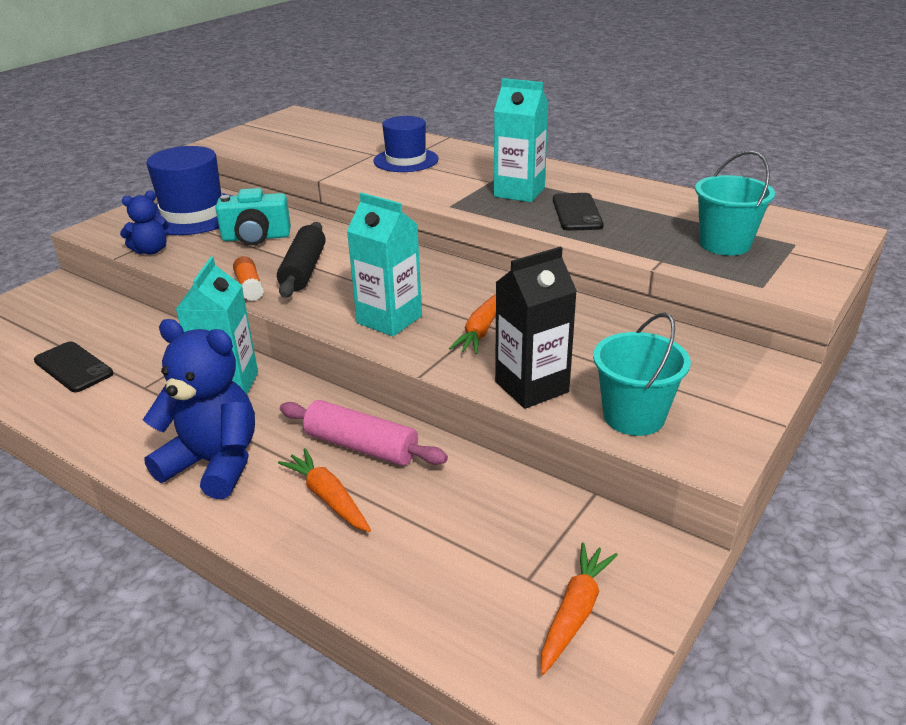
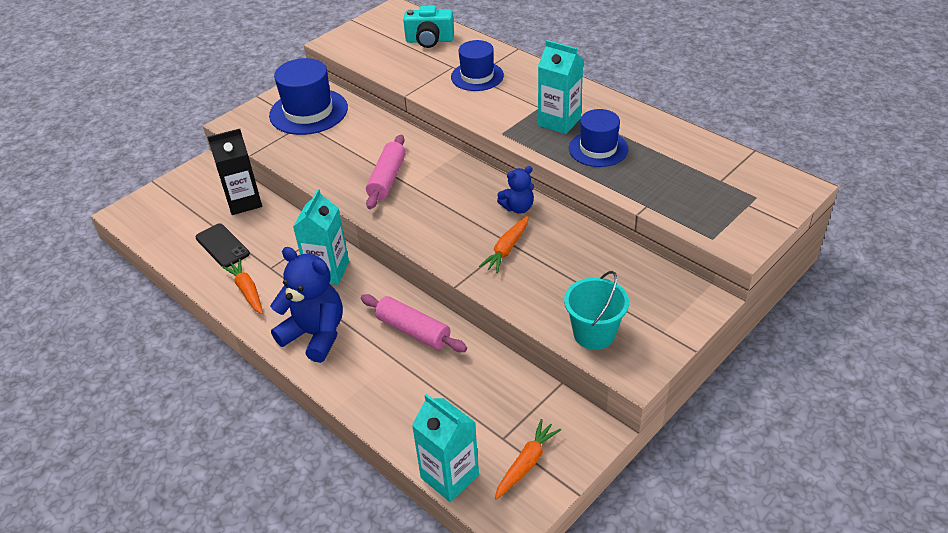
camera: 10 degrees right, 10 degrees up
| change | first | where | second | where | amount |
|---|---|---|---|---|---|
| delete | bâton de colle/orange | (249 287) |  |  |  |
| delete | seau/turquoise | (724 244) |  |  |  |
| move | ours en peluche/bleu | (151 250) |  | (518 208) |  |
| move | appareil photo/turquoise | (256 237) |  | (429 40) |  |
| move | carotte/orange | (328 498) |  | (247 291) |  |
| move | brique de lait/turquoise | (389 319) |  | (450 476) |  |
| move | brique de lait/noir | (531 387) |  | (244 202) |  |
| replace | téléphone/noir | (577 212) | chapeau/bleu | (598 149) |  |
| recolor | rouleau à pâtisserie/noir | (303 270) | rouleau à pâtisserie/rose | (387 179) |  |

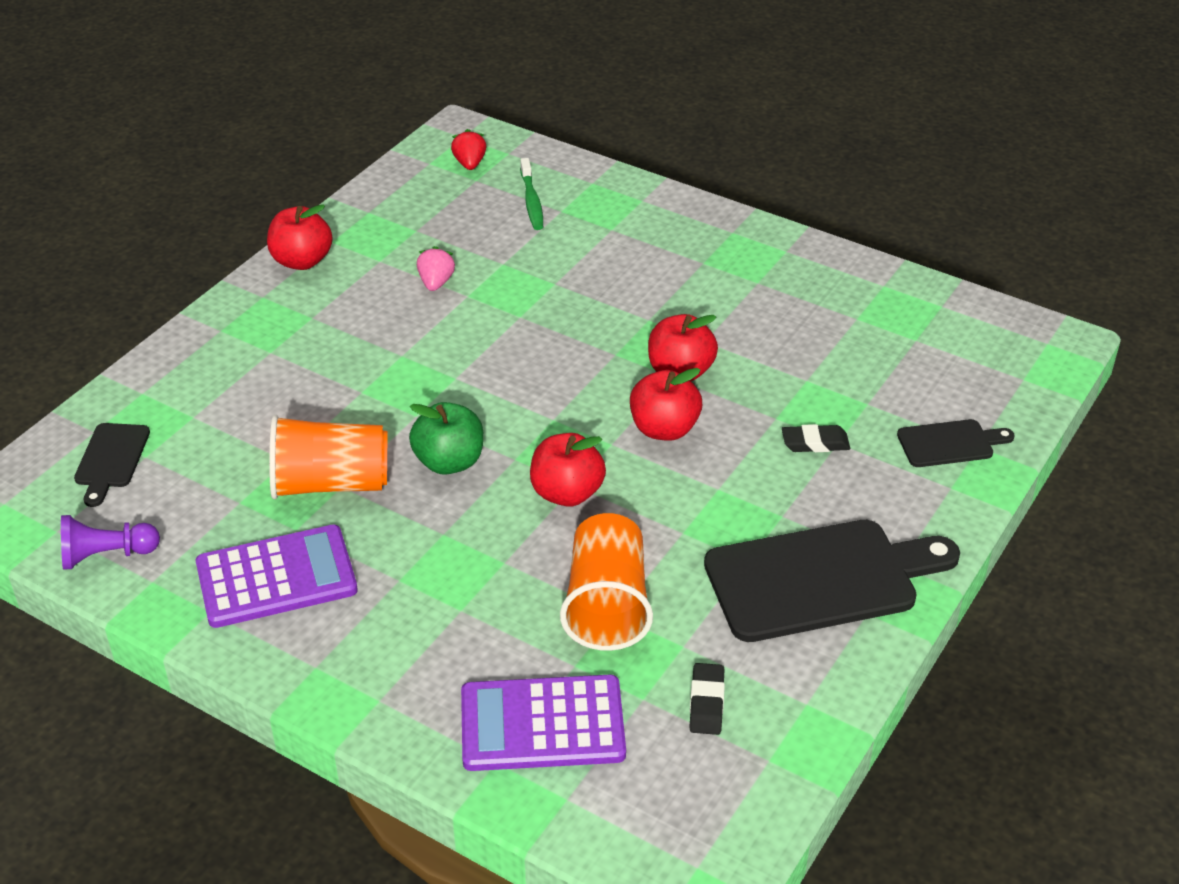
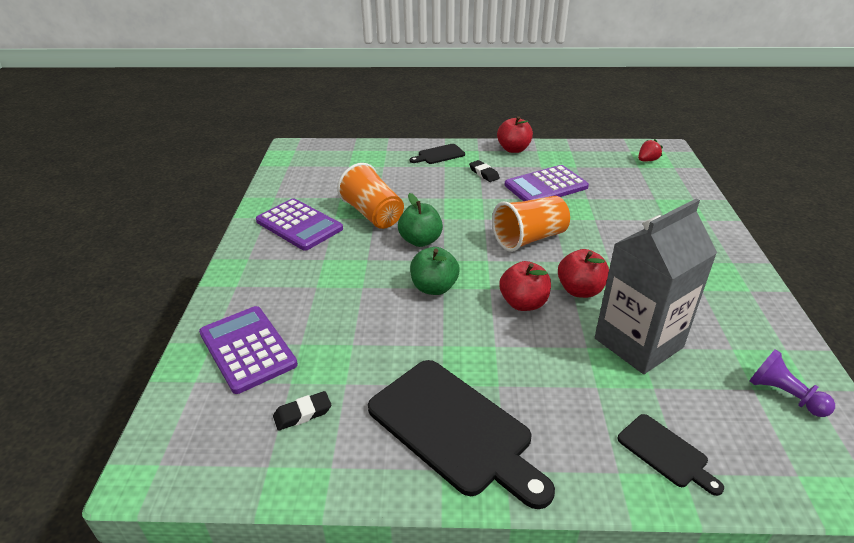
camera: 60 degrees right, 5 degrees down
| change | first | where | second | where | amount |
|---|---|---|---|---|---|
| delete | brosse à dents/vert | (531 201) |  |  |  |
| insert |  |  | brique de lait/gris | (638 343) |  |
| move | pion/violet | (106 555) |  | (784 395) |  |
| move | planche à découper/noir | (111 459) |  | (439 155) |  |
| move | gobelet/orange | (607 605) |  | (529 238) |  |
| move | gomme/noir | (815 443) |  | (484 173) |  |
| replace | fraise/rose | (436 283) | calculatrice/violet | (546 186) |  |
| recolor | pomme/rouge | (567 493) | pomme/vert | (434 288) |  |

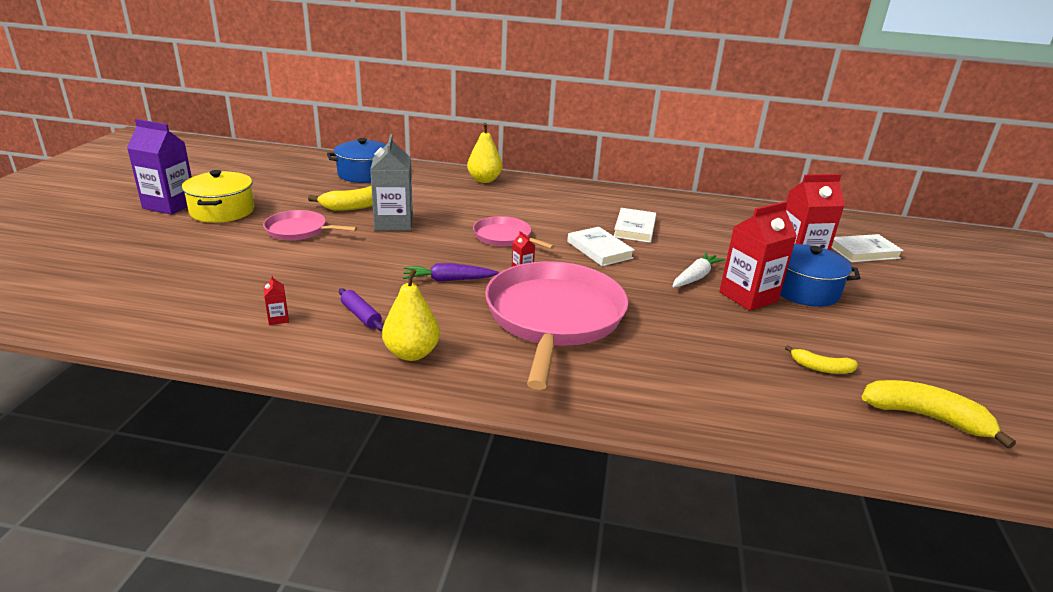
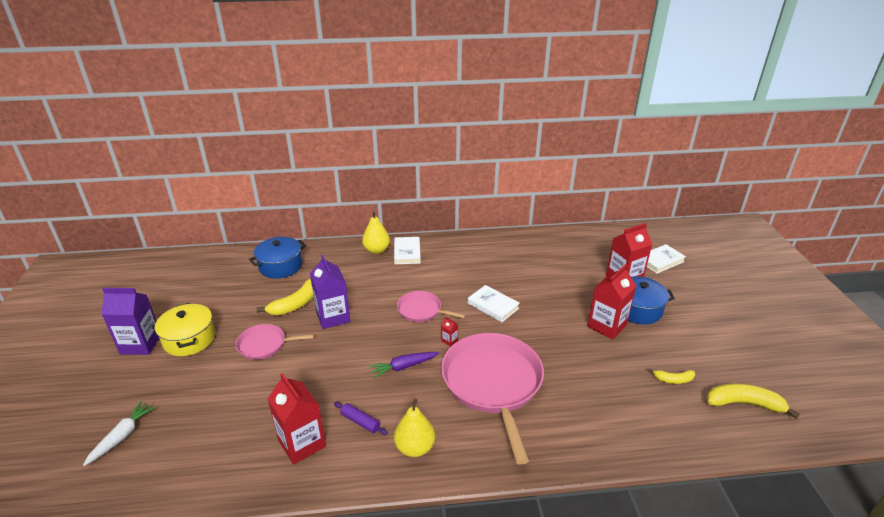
camera: 15 degrees left, 5 degrees up
| change | first | where | second | where | amount |
|---|---|---|---|---|---|
| move | livre/blanc | (634 228) |  | (407 252) |  |
| move | carotte/blanc | (695 277) |  | (122 436) |  |
| recolor | brique de lait/gris | (393 223) | brique de lait/violet | (333 317) |  |
| resize | brique de lait/rouge | (278 319) |  | (302 443) | x2.48 |

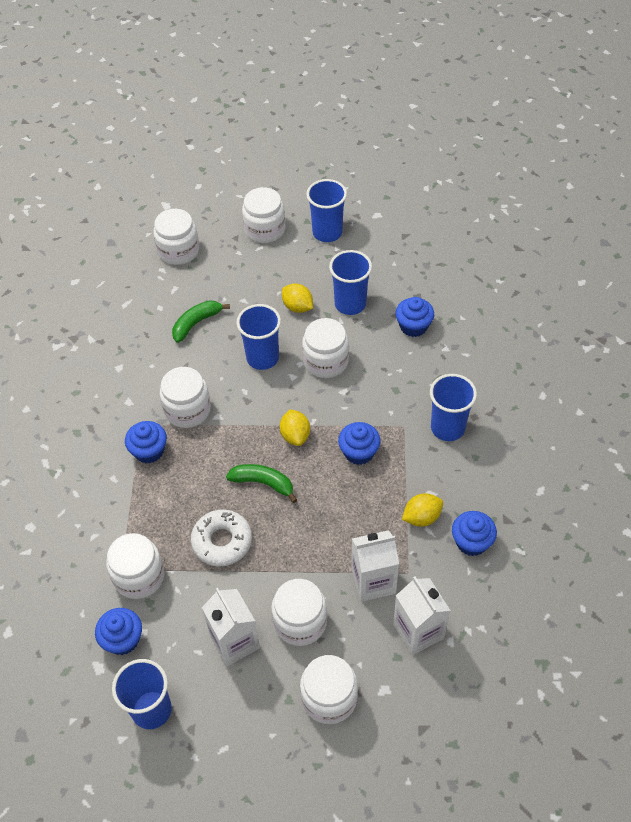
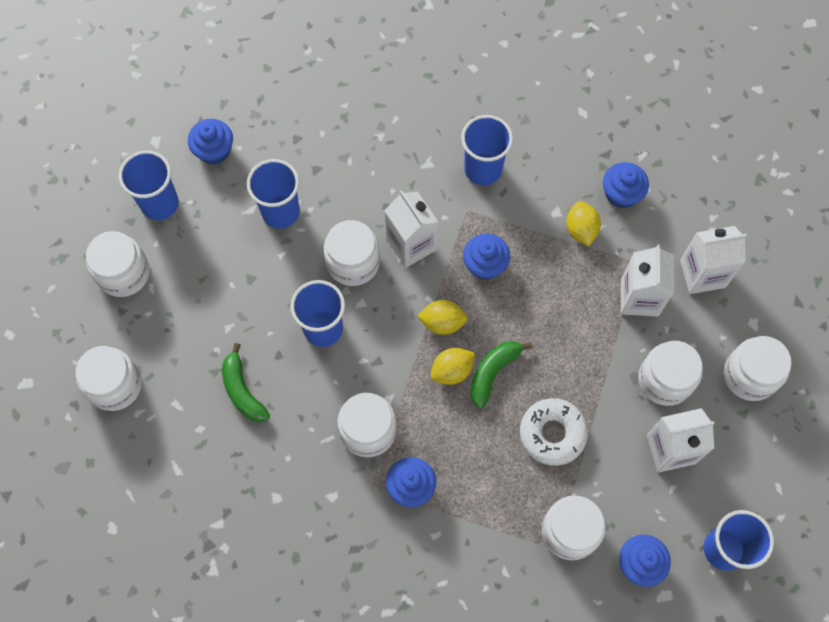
camera: 75 degrees left, 15 degrees up
| change | first | where | second | where | amount |
|---|---|---|---|---|---|
| insert |  |  | brique de lait/blanc | (411 244) |  |
| move | citron/jaune | (297 307) |  | (452 371) |  |
| move | muffin/bleu | (413 326) |  | (214 150) |  |

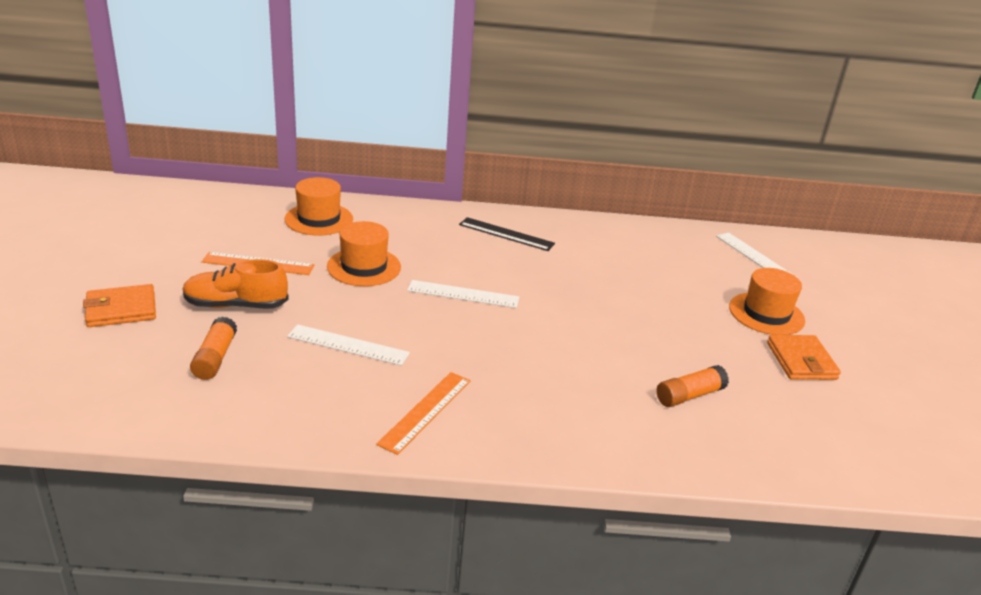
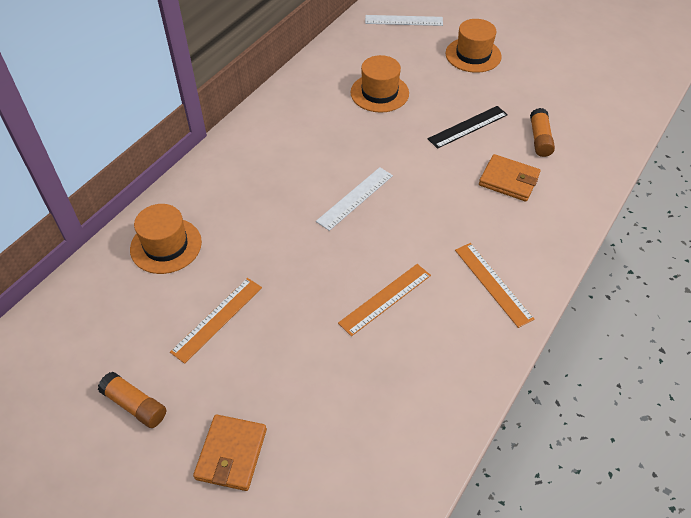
camera: 55 degrees left, 20 degrees up
| change | first | where | second | where | amount |
|---|---|---|---|---|---|
| delete | chaussure/orange | (236 305) |  |  |  |
| move | bâton de colle/orange | (215 358) |  | (135 405) |  |
| move | chapeau/orange | (364 267) |  | (379 93) |  |
| move | règle/noir | (506 234) |  | (467 127) |  |
| move | portefeuille/orange | (801 361) |  | (508 180) |  |
| recolor | règle/blanc | (348 345) | règle/orange | (385 299) |  |

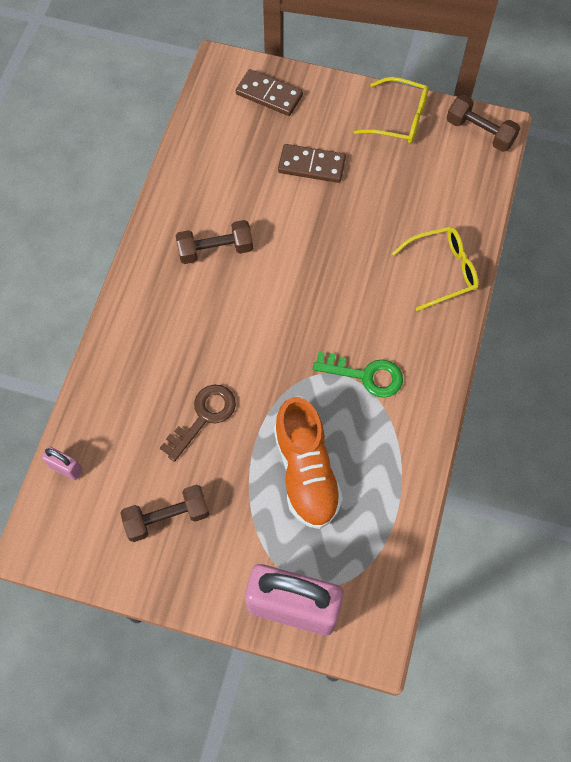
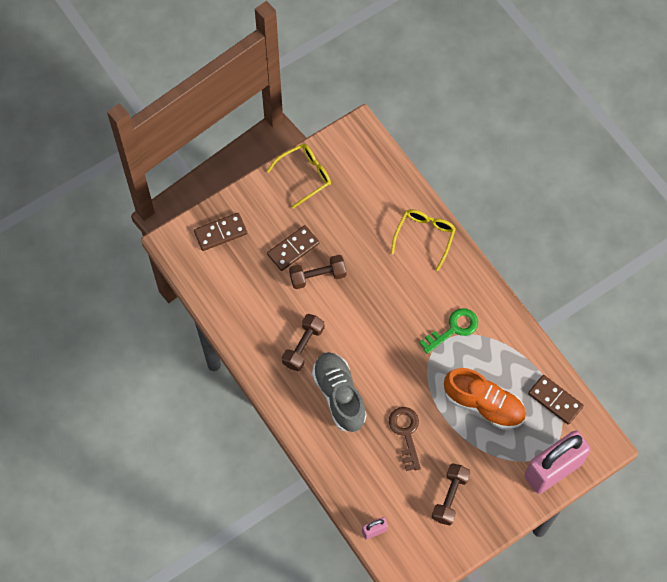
camera: 50 degrees left, 0 degrees up
| change | first | where | second | where | amount |
|---|---|---|---|---|---|
| insert |  |  | chaussure/gris | (339 395) |  |
| insert |  |  | domino/marron | (555 400) |  |
| move | haltère/marron | (480 132) |  | (317 276) |  |

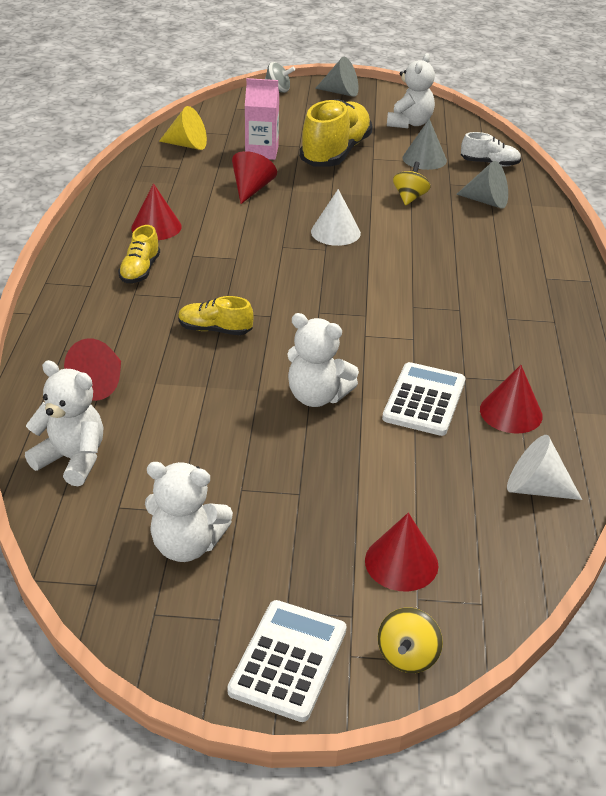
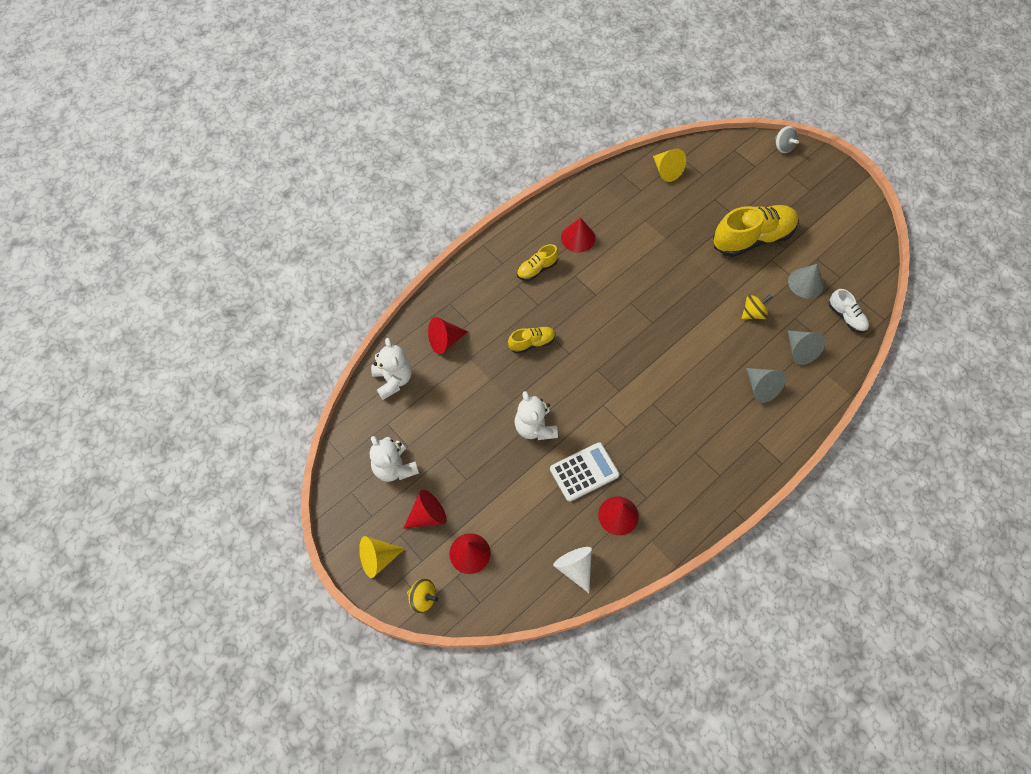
camera: 45 degrees right, 25 degrees up
| change | first | where | second | where | amount |
|---|---|---|---|---|---|
| delete | brique de lait/rose | (262 152) |  |  |  |
| delete | cône/blanc | (335 232) |  |  |  |
| delete | ours en peluche/blanc | (409 123) |  |  |  |
| move | cône/rouge | (251 189) |  | (428 515) |  |
| move | cône/gris | (341 92) |  | (761 388) |  |
| replace | calculatrice/blanc | (288 660) | cône/jaune | (378 558) |  |
| rotate | chaussure/jaune | (215 330) |  | (532 343) | 105 degrees clockwise |
| rotate | toupie/jaune | (407 656) |  | (423 598) | 135 degrees counterclockwise |

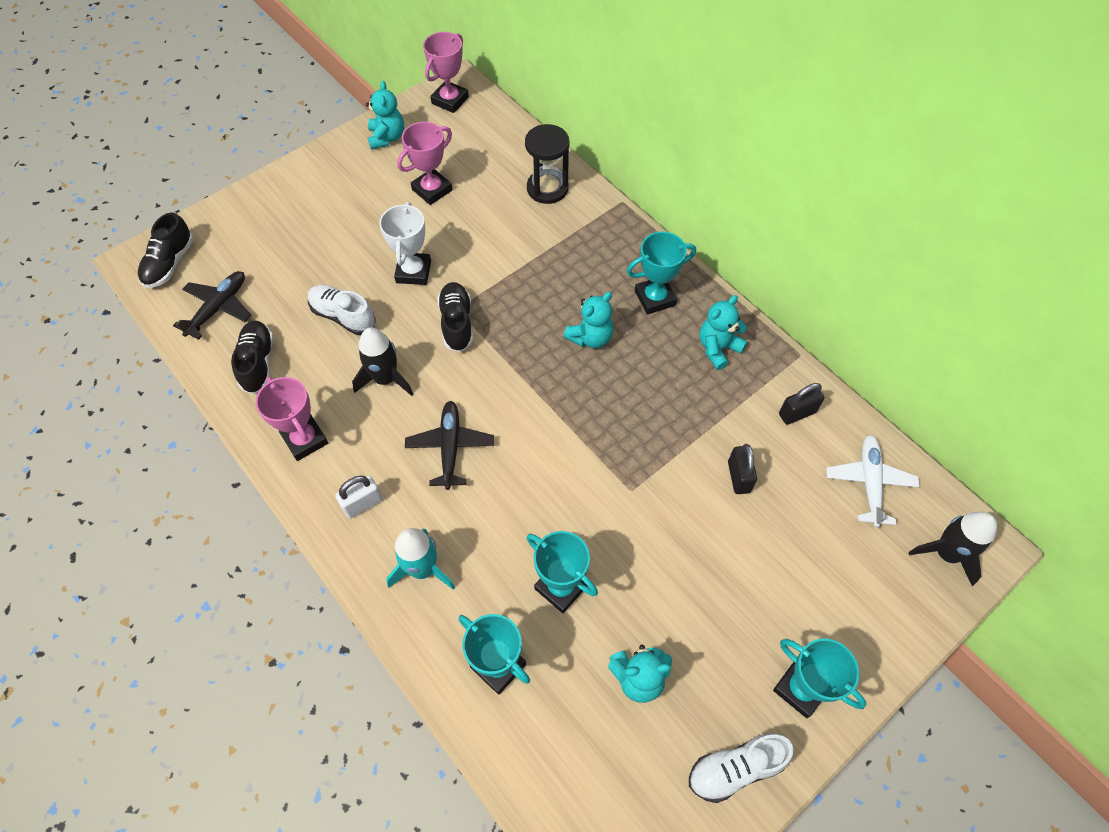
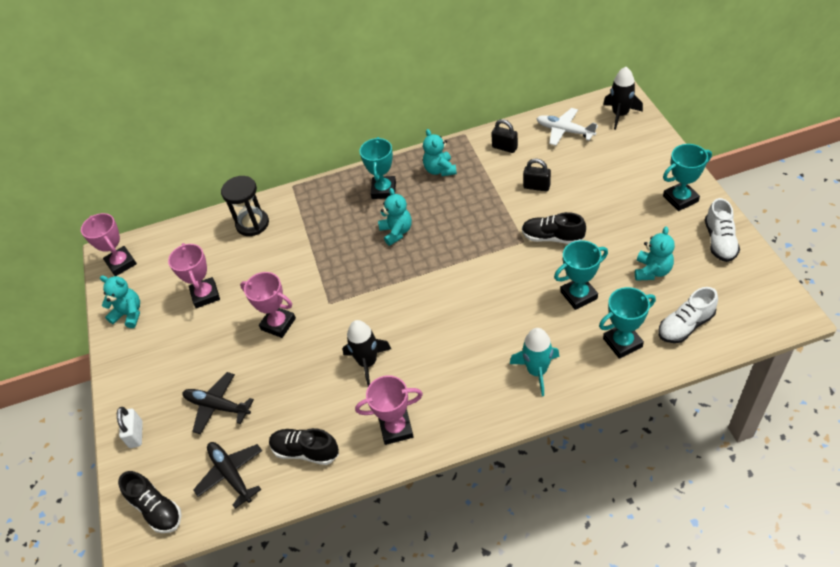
camera: 60 degrees left, 10 degrees down
| change | first | where | second | where | amount |
|---|---|---|---|---|---|
| move | chaussure/blanc | (343 316) |  | (685 325) |  |
| move | cadenas/blanc | (363 504) |  | (136 434) |  |
| move | avion/noir | (450 447) |  | (217 406) |  |
| move | chaussure/noir | (457 323) |  | (552 237) |  |
| recolor | trophée/blanc | (413 272) | trophée/rose | (278 324) |  |
| rotate | cadenas/noir | (797 413) |  | (504 147) | 60 degrees counterclockwise |

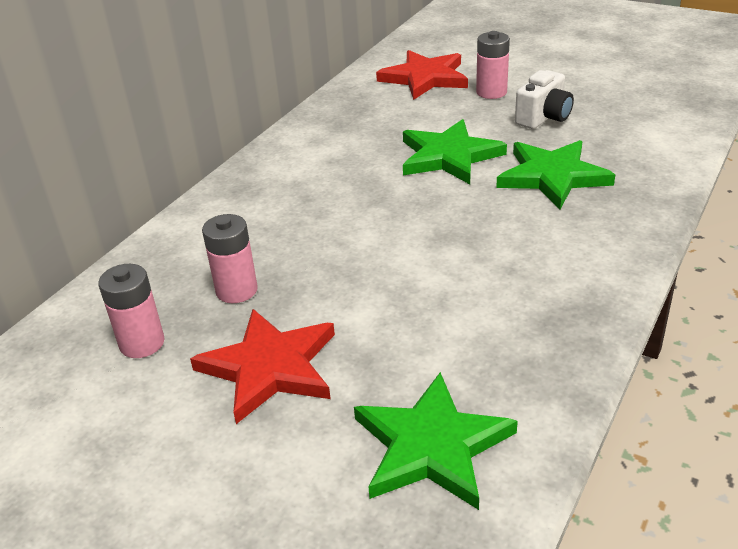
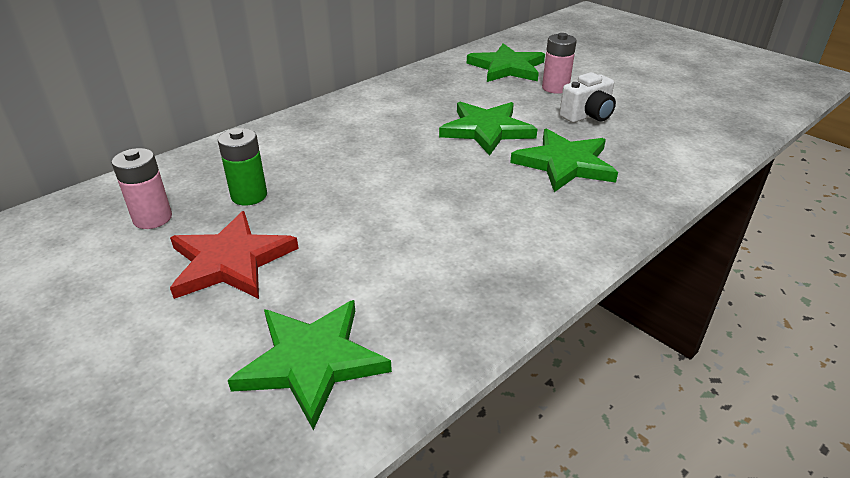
camera: 15 degrees right, 0 degrees up
| change | first | where | second | where | amount |
|---|---|---|---|---|---|
| recolor | pile/rose | (236 290) | pile/vert | (249 196) |  |
| recolor | étoile/rouge | (425 78) | étoile/vert | (507 67) |  |

